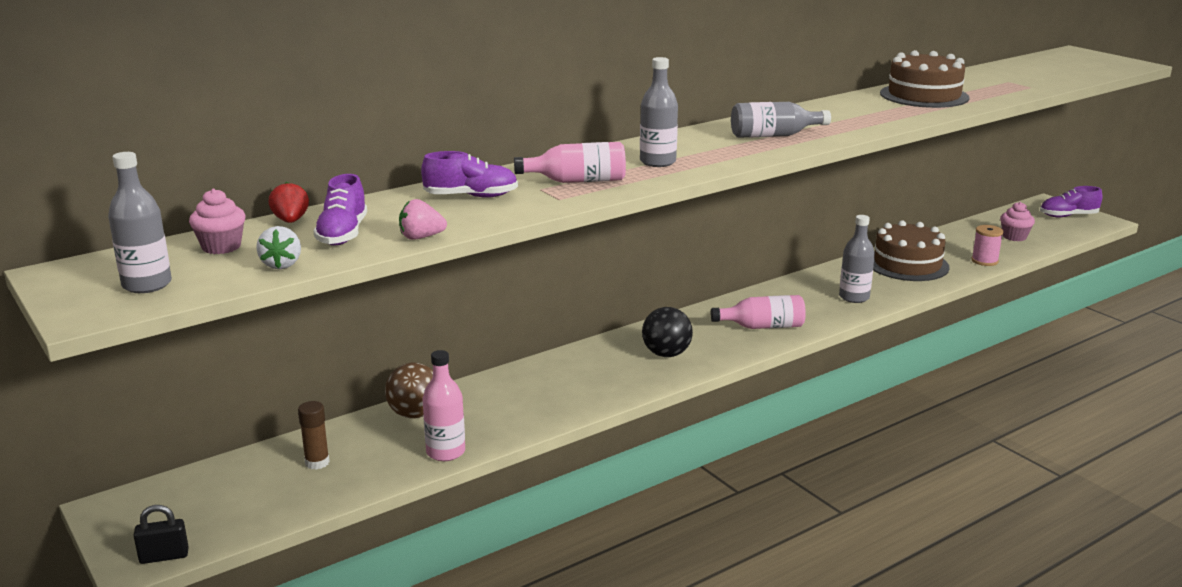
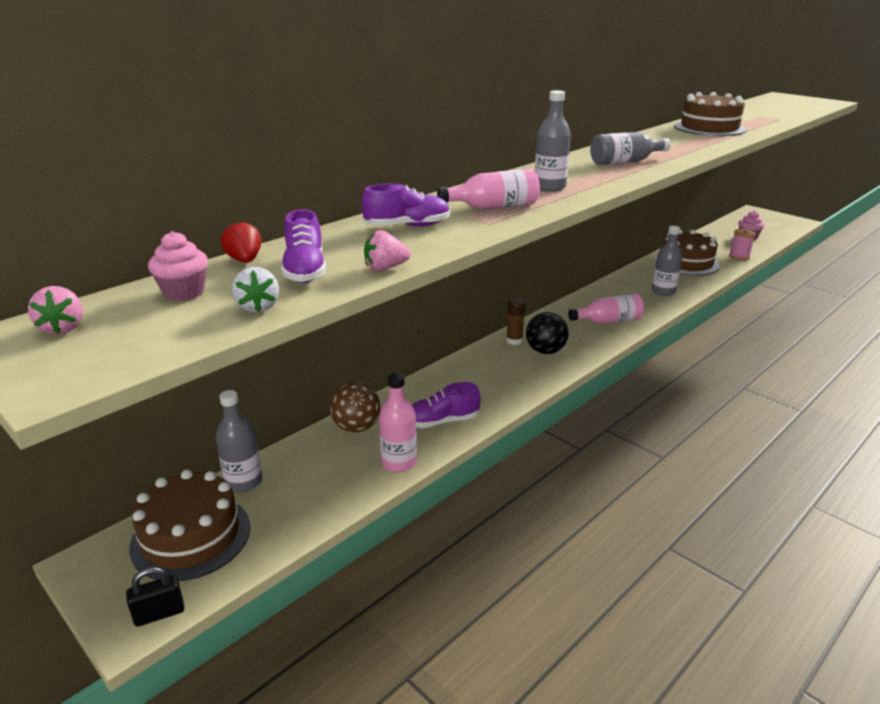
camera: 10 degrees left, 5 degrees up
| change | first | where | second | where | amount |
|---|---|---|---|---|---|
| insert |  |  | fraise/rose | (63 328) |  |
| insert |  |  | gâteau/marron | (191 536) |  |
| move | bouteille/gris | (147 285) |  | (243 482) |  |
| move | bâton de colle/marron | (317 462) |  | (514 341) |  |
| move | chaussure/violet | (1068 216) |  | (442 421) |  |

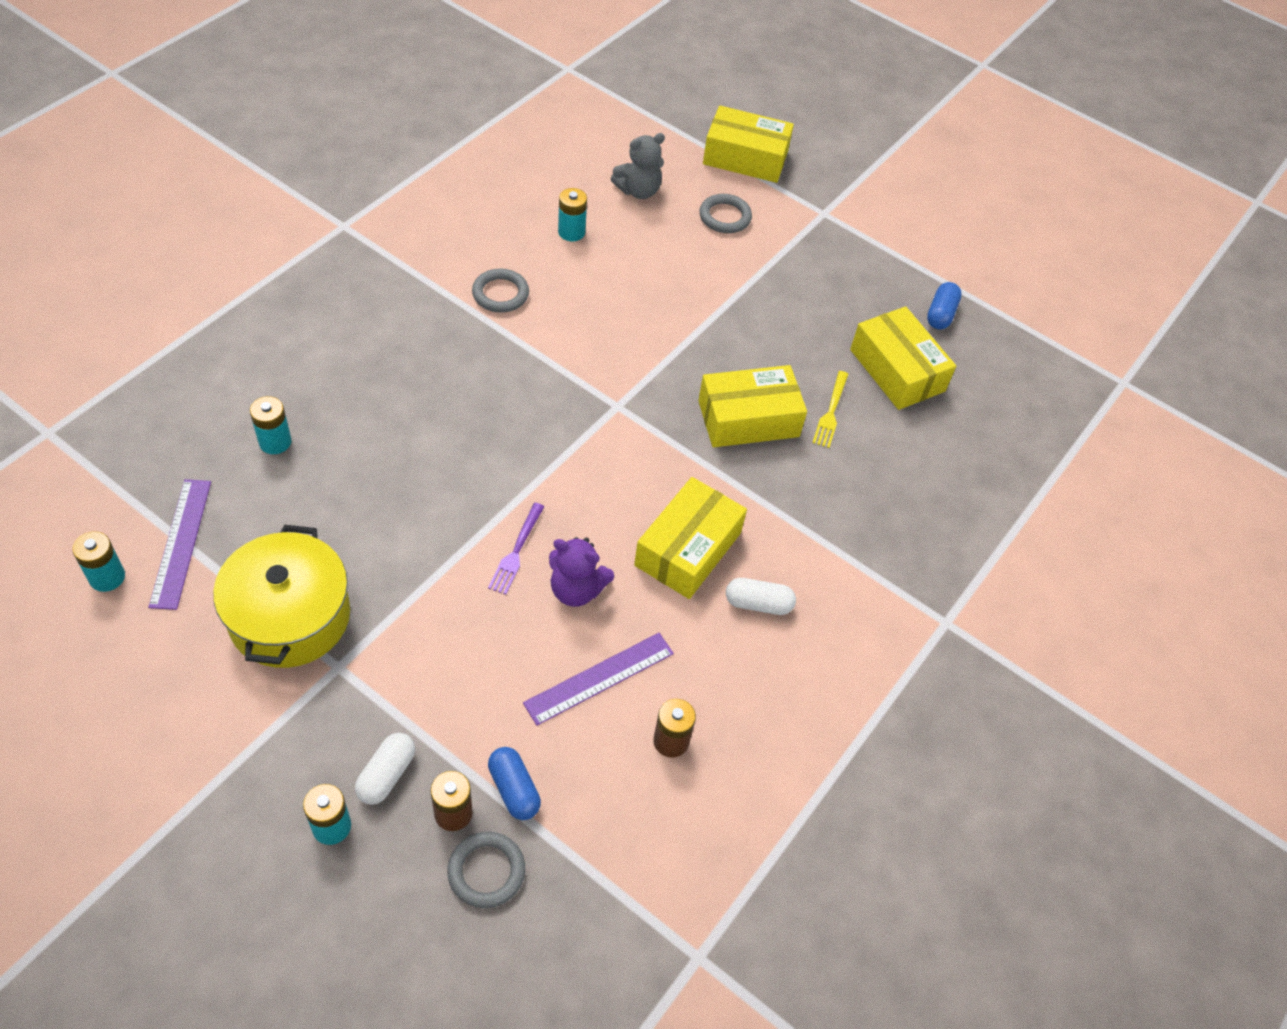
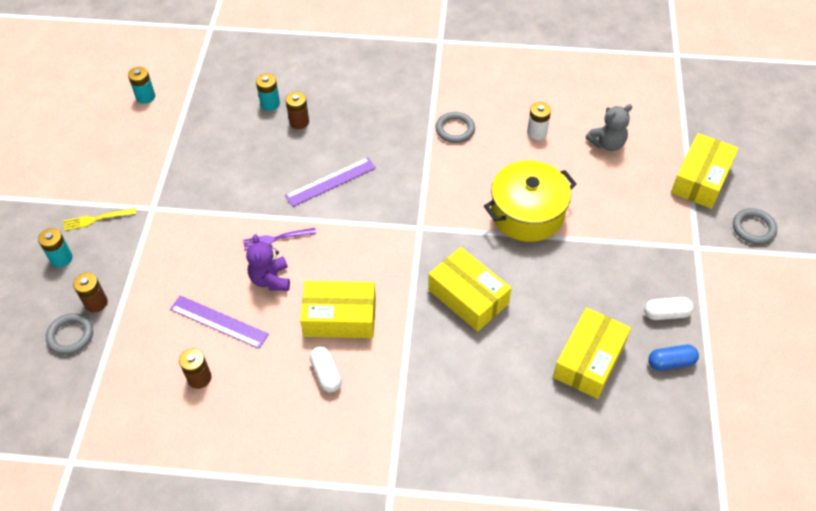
camera: 65 degrees right, 0 degrees up
| change | first | where | second | where | amount |
|---|---|---|---|---|---|
| delete | gélule/bleu | (514 789) |  |  |  |
| insert |  |  | pile/marron | (299 122) |  |
| move | règle/violet | (181 542) |  | (330 182) |  |
| move | marmite/jaune | (289 617) |  | (527 213) |  |
| move | gélule/blanc | (386 774) |  | (666 314) |  |
| move | anneau/gris | (725 217) |  | (753 228) |  |
| move | fourchette/jaune | (831 412) |  | (96 219) |  |
| recolor | pile/turquoise | (571 232) | pile/blanc | (537 132) |  |
| rotate | ours en peluche/gris | (638 191) |  | (607 143) | 60 degrees counterclockwise |
| rotate | boîte/jaune | (745 158) |  | (700 179) | 45 degrees clockwise |

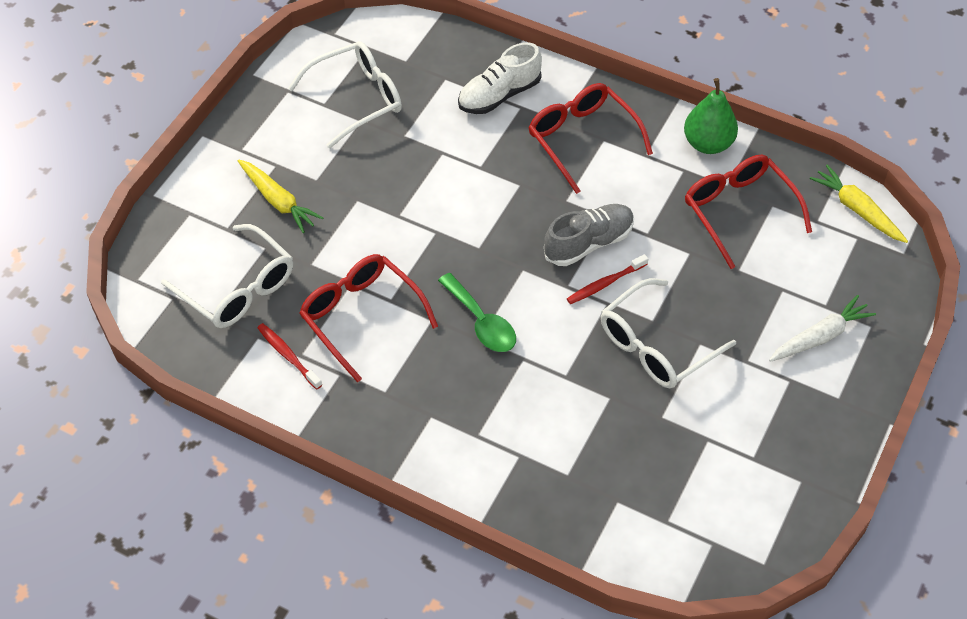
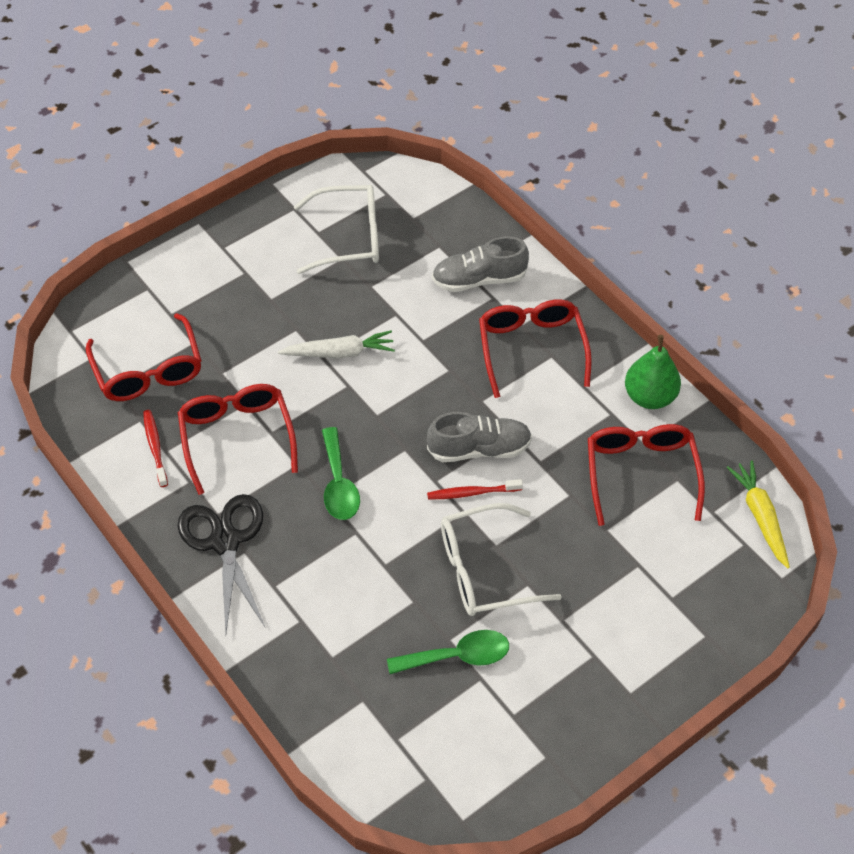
camera: 25 degrees right, 0 degrees up
| change | first | where | second | where | amount |
|---|---|---|---|---|---|
| delete | carotte/jaune | (278 201) |  |  |  |
| insert |  |  | ciseaux/noir | (225 541) |  |
| insert |  |  | cuillère/vert | (458 656) |  |
| move | carotte/blanc | (820 337) |  | (339 353) |  |
| recolor | lunettes/blanc | (238 288) | lunettes/rouge | (148 371) |  |
| recolor | chaussure/blanc | (499 95) | chaussure/gris | (479 279) |  |

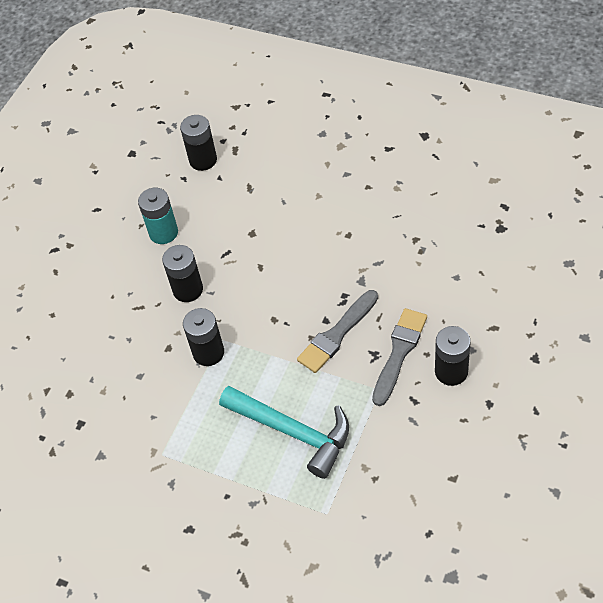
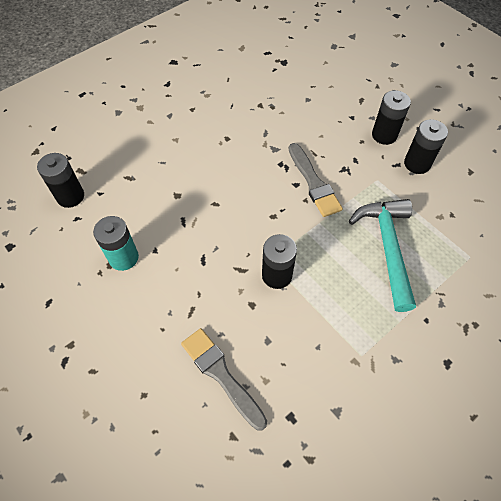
camera: 70 degrees left, 5 degrees up
| change | first | where | second | where | amount |
|---|---|---|---|---|---|
| move | pile/noir | (188 290) |  | (417 164) |  |
| move | pinceau/gris | (399 353) |  | (221 375) |  |
| rotate | marteau/turquoise | (293 432) |  | (387 248) | 60 degrees counterclockwise |

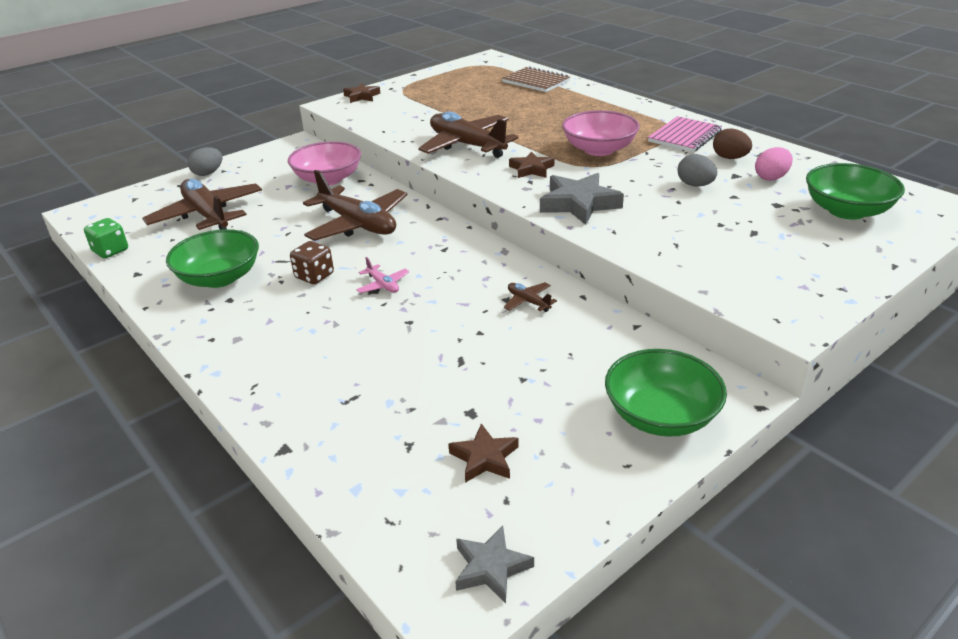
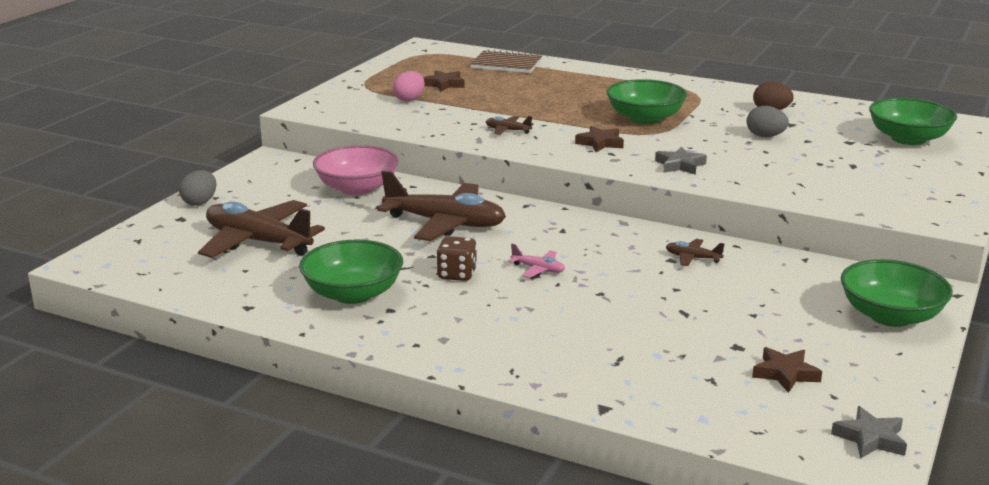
camera: 25 degrees left, 10 degrees down
| change | first | where | second | where | amount |
|---|---|---|---|---|---|
| delete | dé/vert | (111 251) |  |  |  |
| delete | carnet/rose | (684 136) |  |  |  |
| move | étoile/marron | (362 96) |  | (444 84) |  |
| move | œuf/rose | (771 178) |  | (409 99) |  |
| recolor | bol/rose | (599 149) | bol/vert | (645 118) |  |
| resize | avion/marron | (467 145) |  | (507 130) | x0.42 |
| resize | étoile/gris | (579 204) |  | (680 165) | x0.60 |

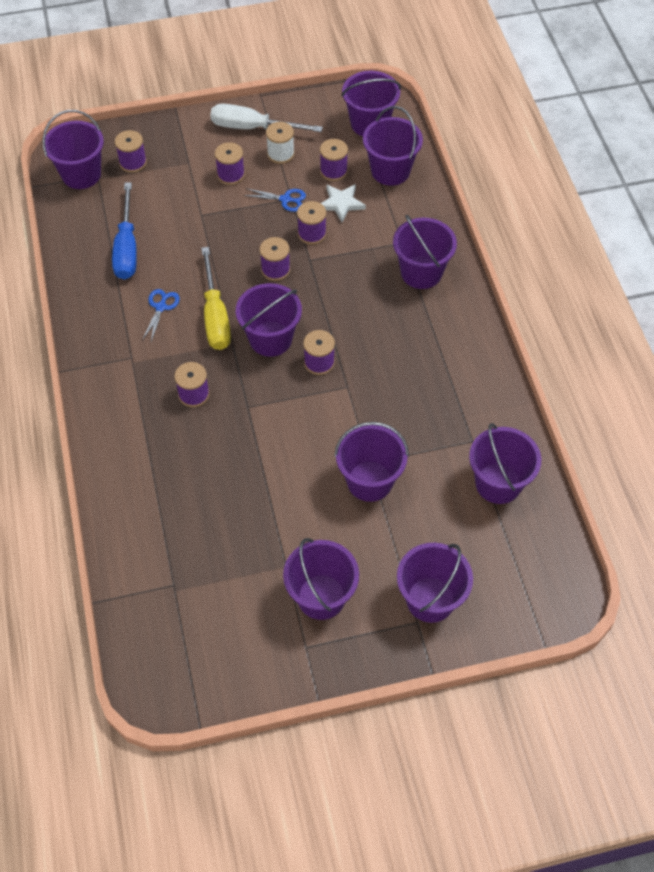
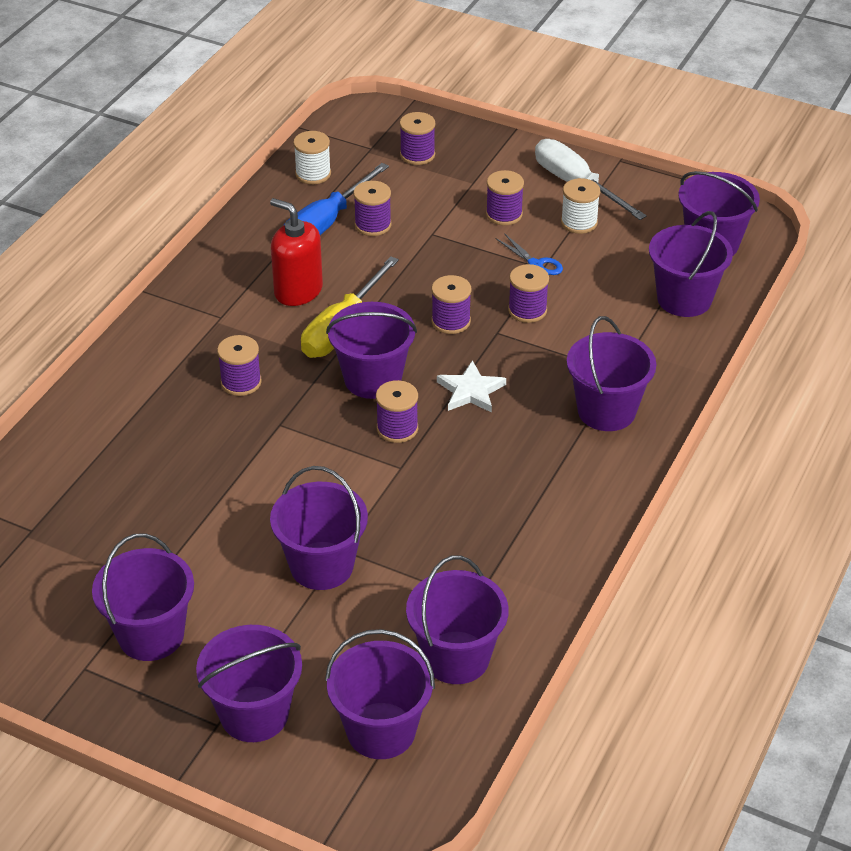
camera: 40 degrees right, 15 degrees down
| change | first | where | second | where | amount |
|---|---|---|---|---|---|
| insert |  |  | bobine/blanc | (313 174) |  |
| move | seau/violet | (81 174) |  | (381 730) |  |
| move | bobine/violet | (333 171) |  | (373 225) |  |
| move | étoile/blanc | (341 203) |  | (470 391) |  |
| replace | ciseaux/bleu | (161 307) | distributeur de savon/rouge | (298 291) |  |

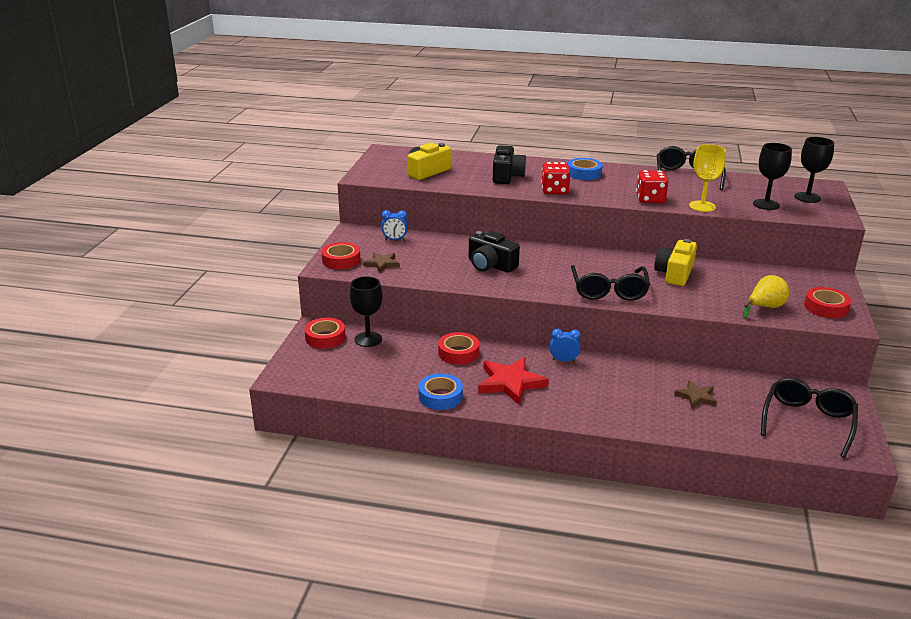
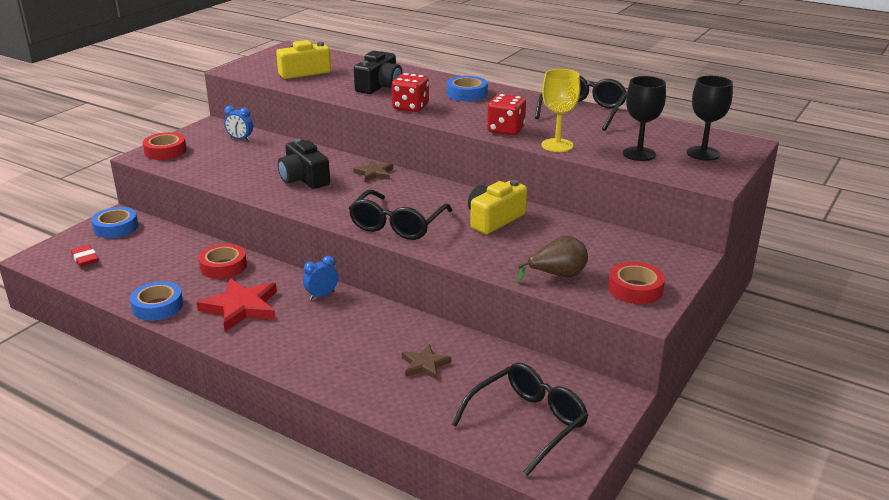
camera: 20 degrees right, 0 degrees up
| change | first | where | second | where | amount |
|---|---|---|---|---|---|
| delete | verre à pied/noir | (368 339) |  |  |  |
| insert |  |  | gomme/rouge | (85 259) |  |
| move | étoile/marron | (382 263) |  | (374 173) |  |
| recolor | ruban adhésif/rouge | (325 337) | ruban adhésif/bleu | (116 227) |  |
| recolor | poire/jaune | (765 307) | poire/marron | (557 275) |  |
| rotate | réveil/bleu | (564 360) |  | (322 295) | 60 degrees counterclockwise |

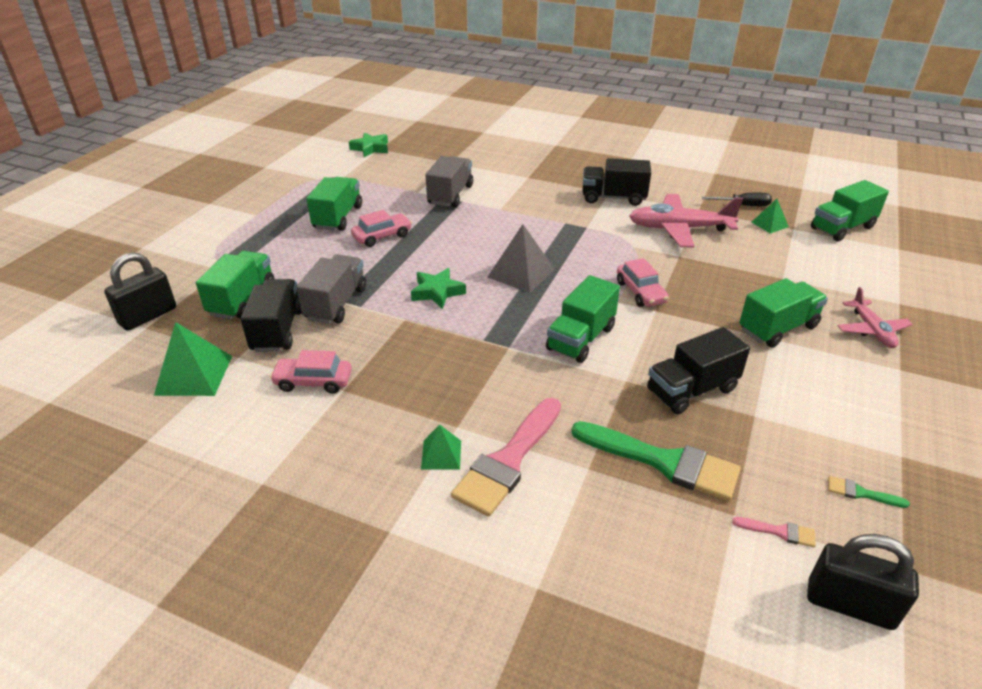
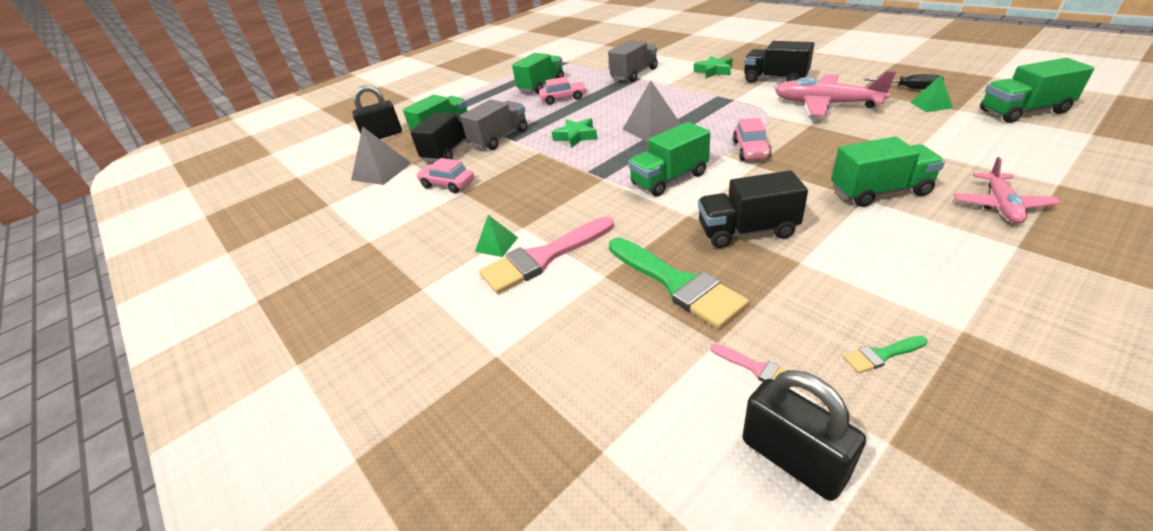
camera: 30 degrees right, 0 degrees up
| change | first | where | second | where | amount |
|---|---|---|---|---|---|
| move | étoile/vert | (370 148) |  | (714 71) |  |
| recolor | pyramide/vert | (194 375) | pyramide/gris | (381 171) |  |
| rotate | pinceau/vert | (861 493) |  | (881 355) | 60 degrees counterclockwise |

